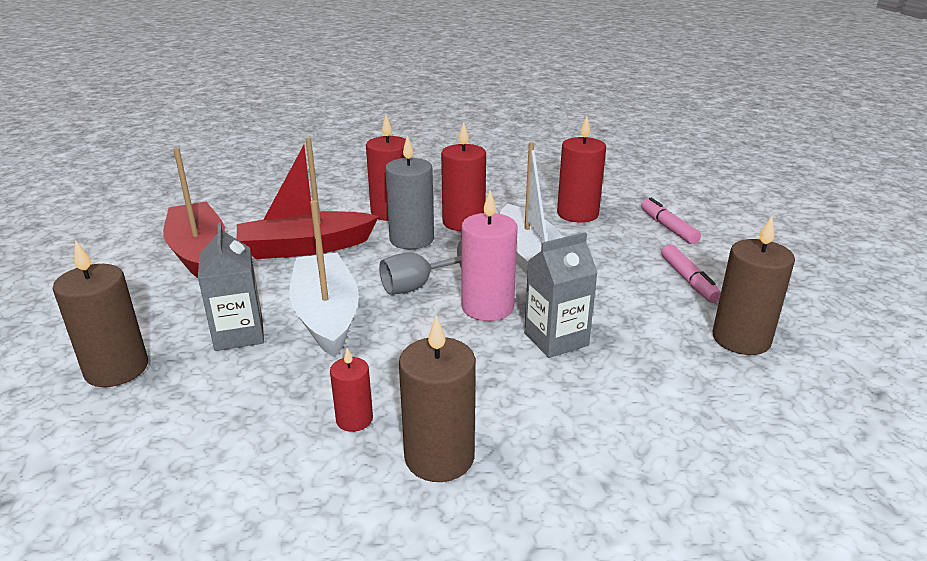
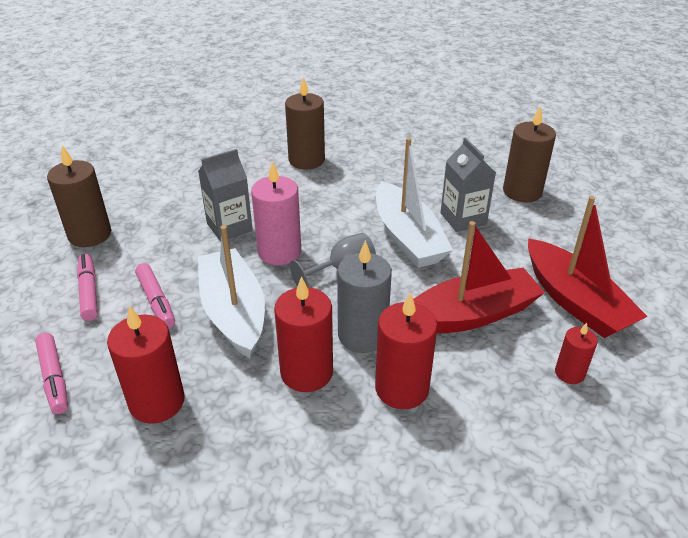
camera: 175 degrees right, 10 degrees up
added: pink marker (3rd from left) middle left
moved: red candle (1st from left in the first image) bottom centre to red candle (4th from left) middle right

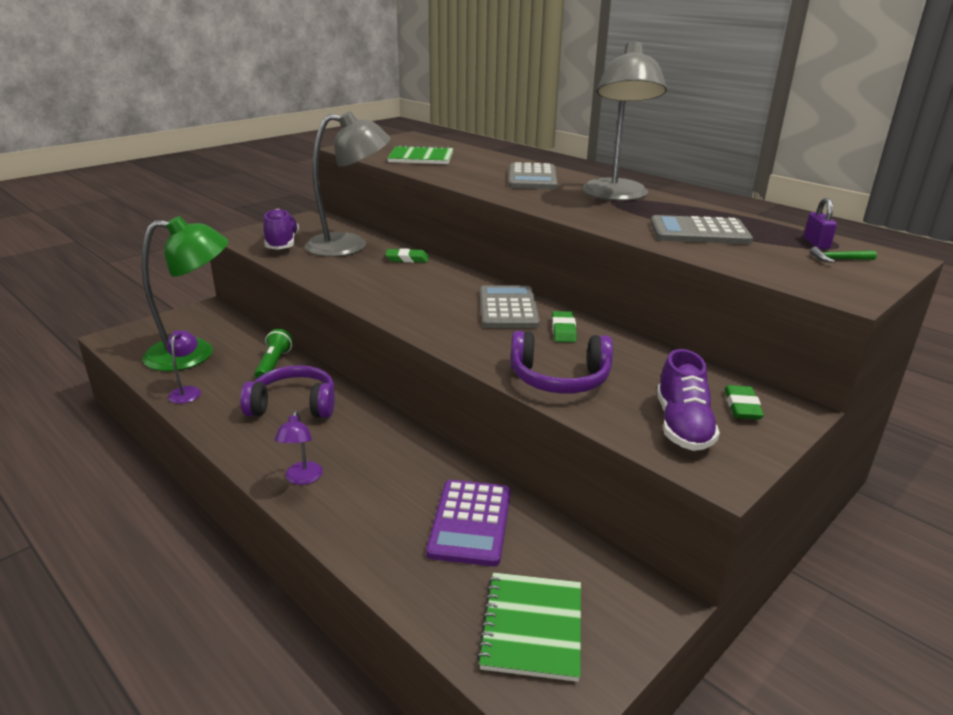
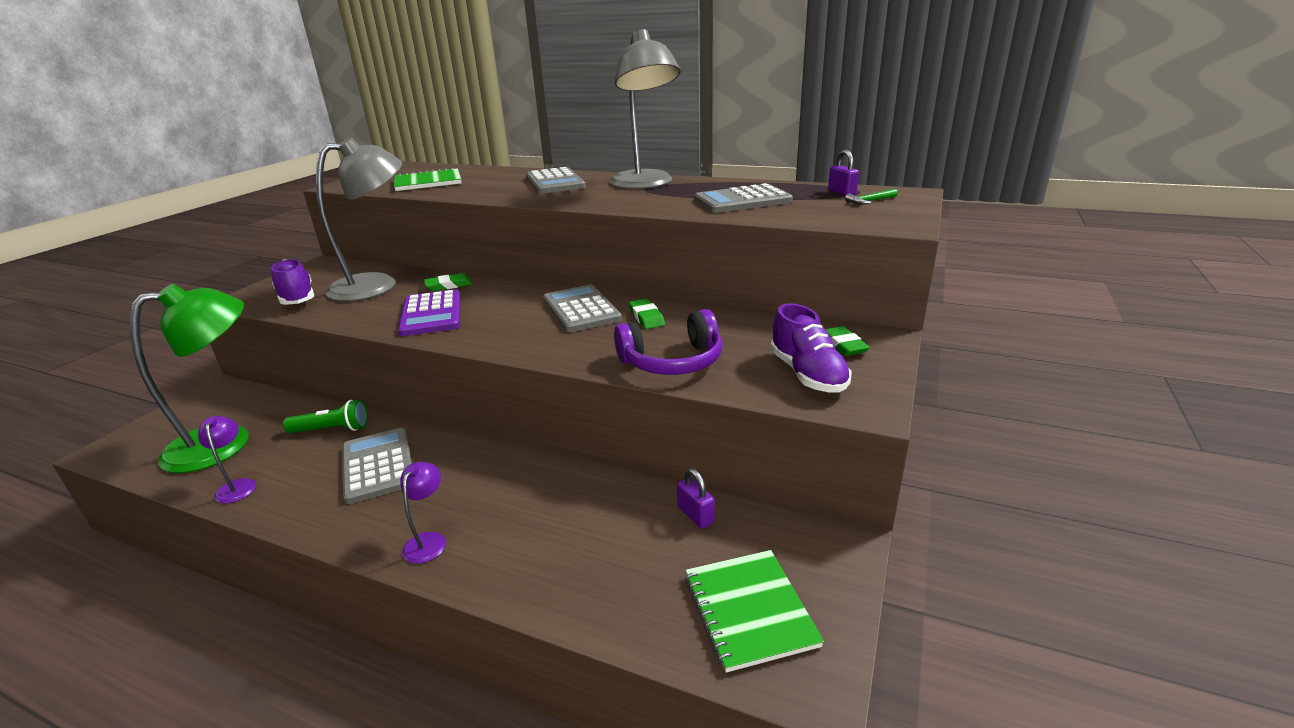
camera: 20 degrees left, 0 degrees up
added: purple padlock (1st from left) bottom centre
moved: purple calculator bottom centre to middle left
replaced: purple headphones (1st from left) middle left to grey calculator (1st from left) middle left
turned: green flashlight middle left = middle left 105 degrees clockwise; purple lamp (2nd from left) middle left = bottom left 150 degrees counterclockwise

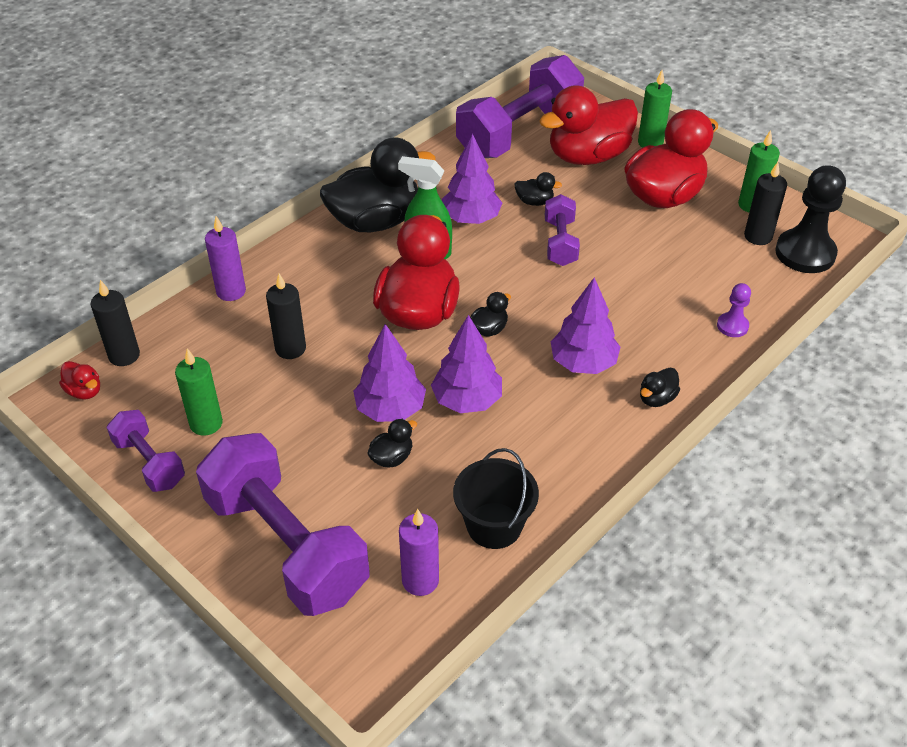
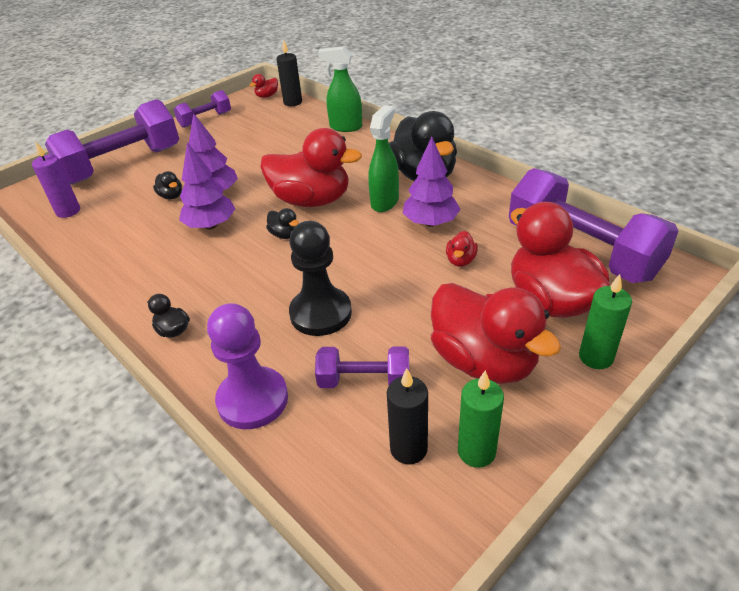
camera: 95 degrees right, 5 degrees down
removed: green candle (1st from left) middle left; black candle (2nd from left) middle left; black bucket bottom centre; purple tree (4th from left) centre
moved: black pawn top right to centre; purple dumbbell (4th from left in the first image) top centre to purple dumbbell (3rd from left) centre
replaced: purple candle (1st from left) middle left to green spray bottle (1st from left) top centre
recoloured: black duck (4th from left) top centre to red duck (3rd from left) centre
resized: purple pawn middle right = centre x2.01

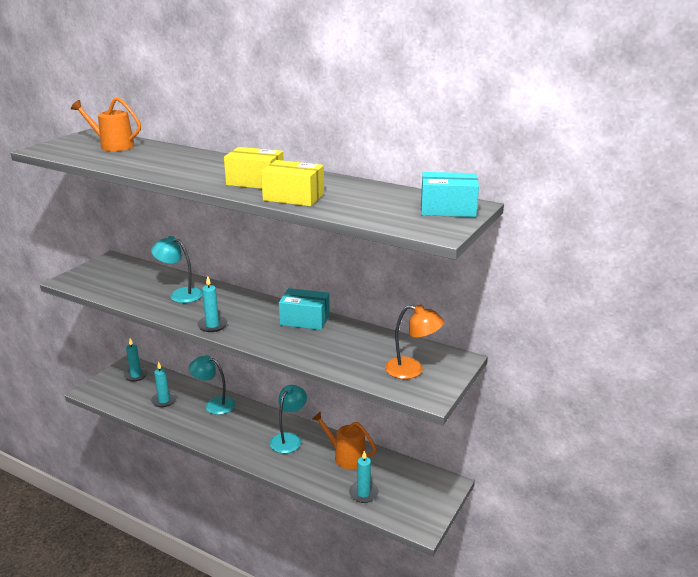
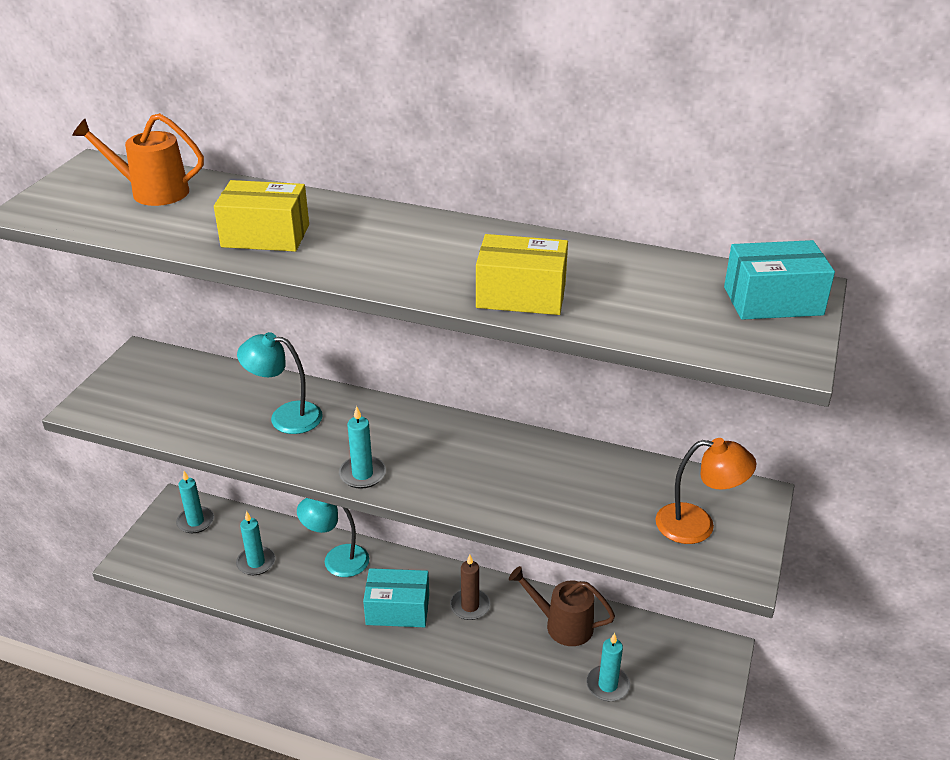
camera: 10 degrees left, 10 degrees up
moved: yellow box (1st from left) top centre to top left; turquoise box (1st from left) centre to bottom centre
replaced: turquoise lamp (3rd from left) bottom centre to brown candle bottom centre
recoloured: orange watering can (2nd from left) bottom centre to brown watering can bottom centre

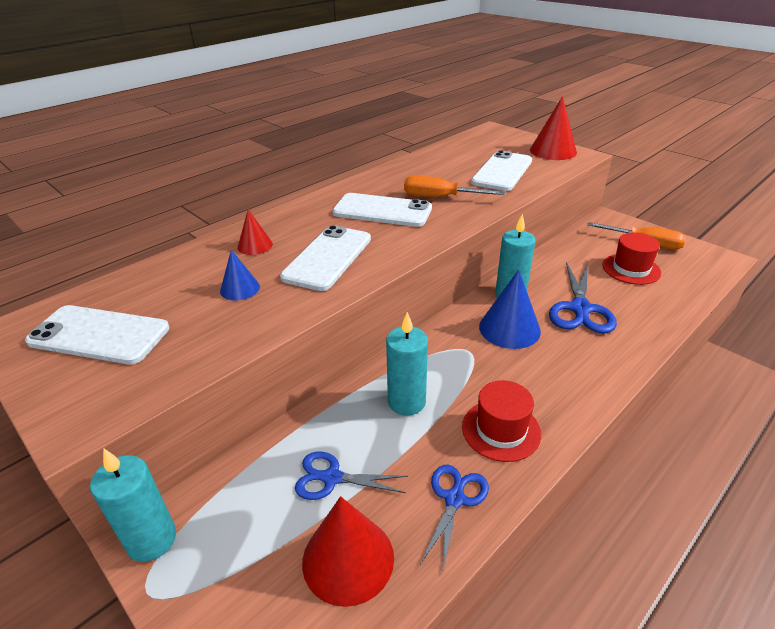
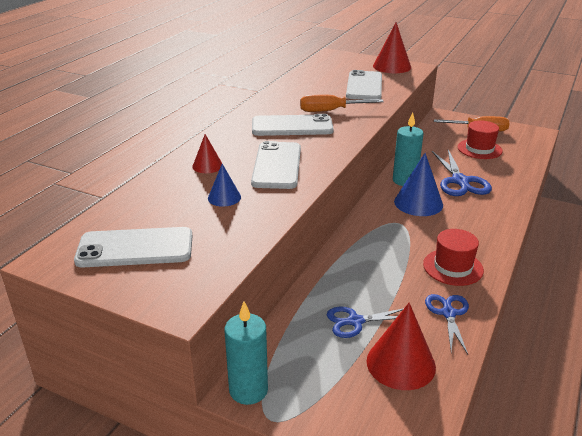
camera: 20 degrees left, 5 degrees down
removed: turquoise candle (2nd from left) centre

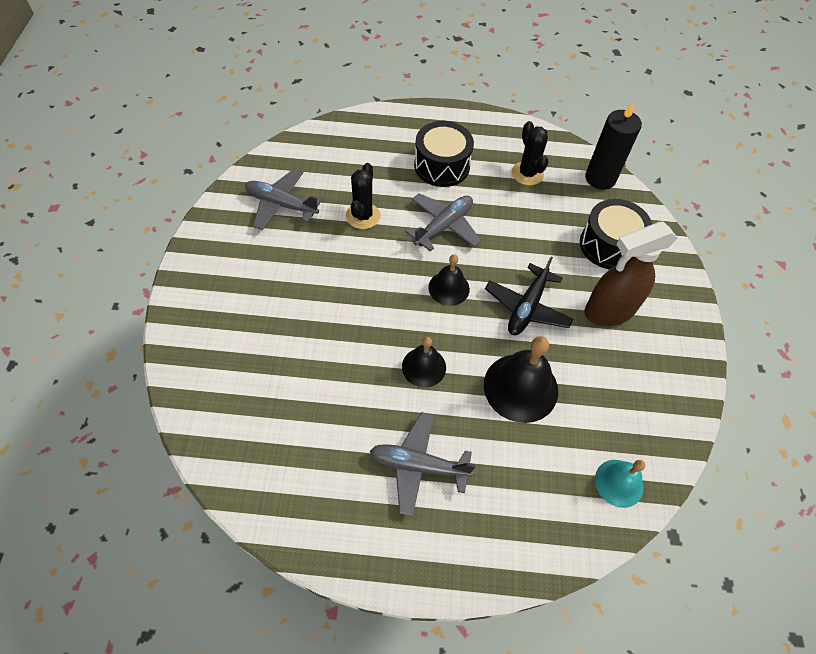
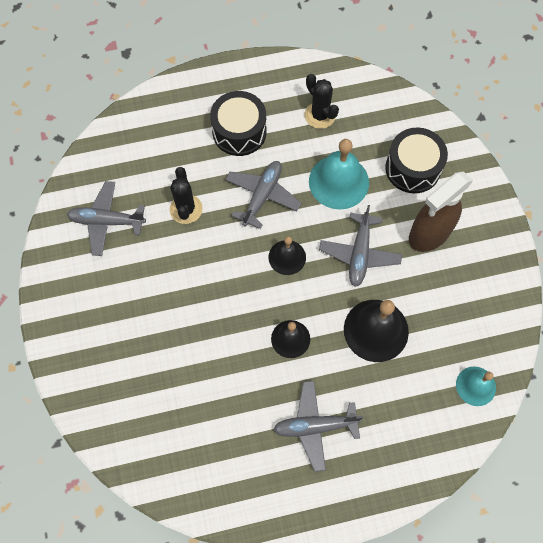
camera: 15 degrees left, 10 degrees up
removed: black candle top right
added: turquoise bell (1st from left) top centre
recoloured: black plane centre to grey plane (4th from left) centre

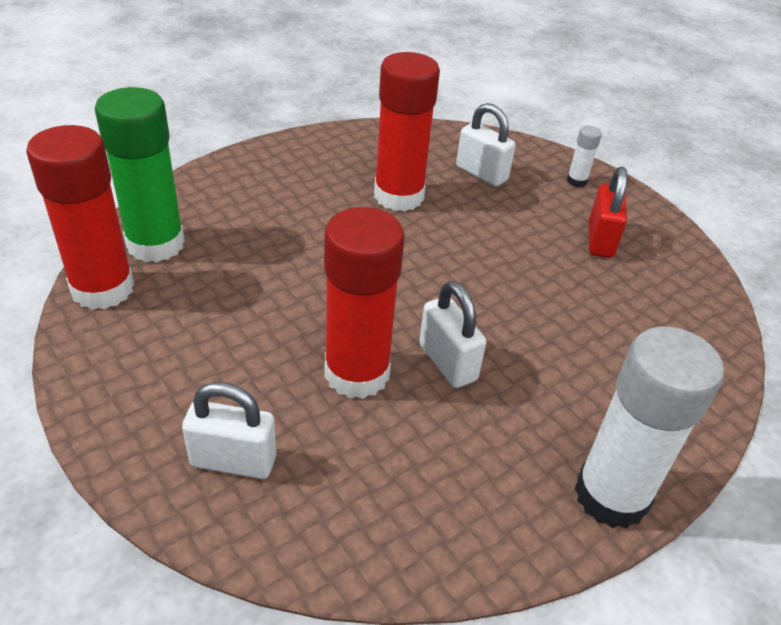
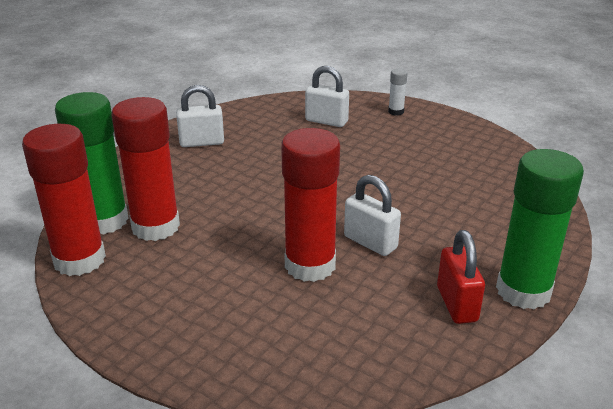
camera: 15 degrees left, 10 degrees down
moved: red glue stick (3rd from left in the first image) top centre to red glue stick (2nd from left) middle left; white padlock (1st from left) bottom left to top left; red padlock middle right to bottom right
recoloured: white glue stick (2nd from left) bottom right to green glue stick (2nd from left) middle right

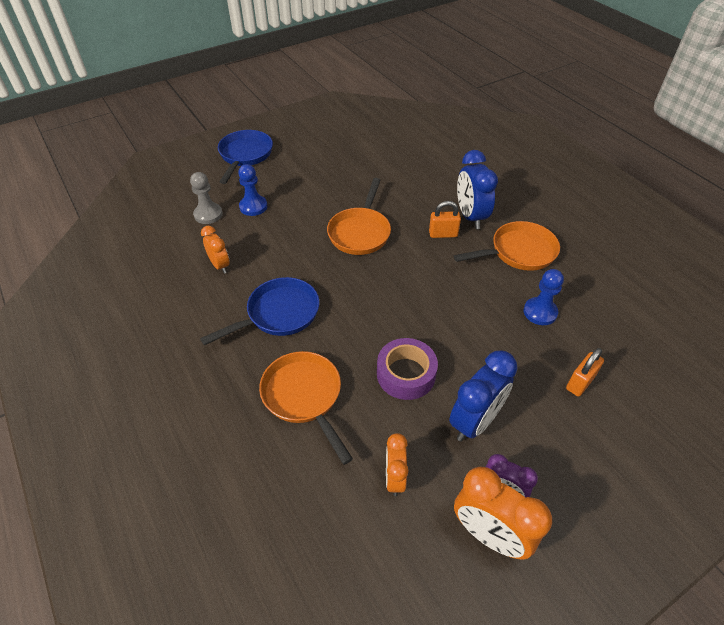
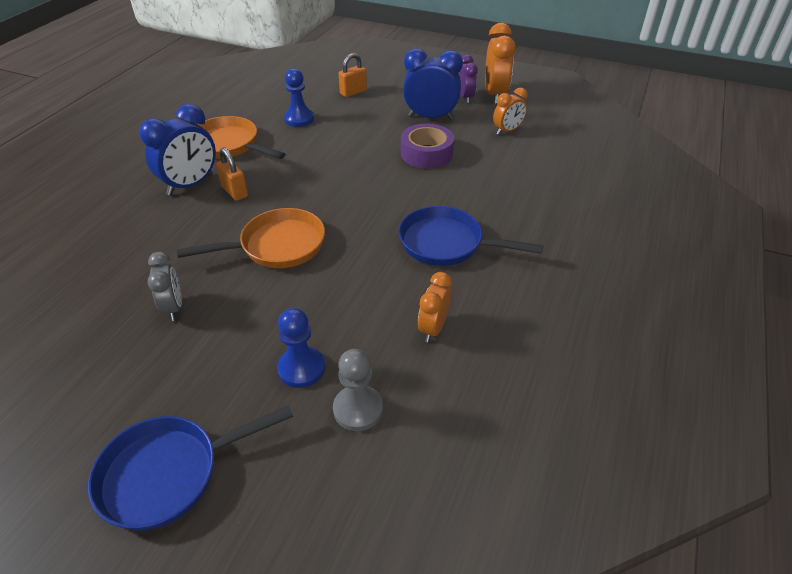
camera: 125 degrees left, 5 degrees down
removed: orange pan (1st from left) centre
added: grey clock middle left
turned: orange padlock (2nd from left) middle right = top centre 45 degrees counterclockwise

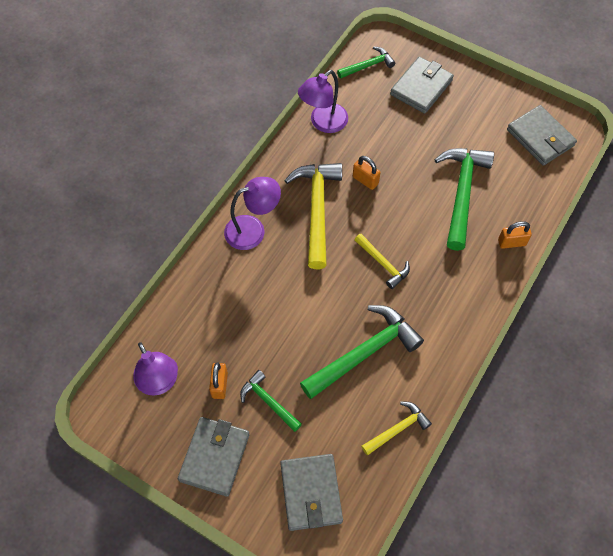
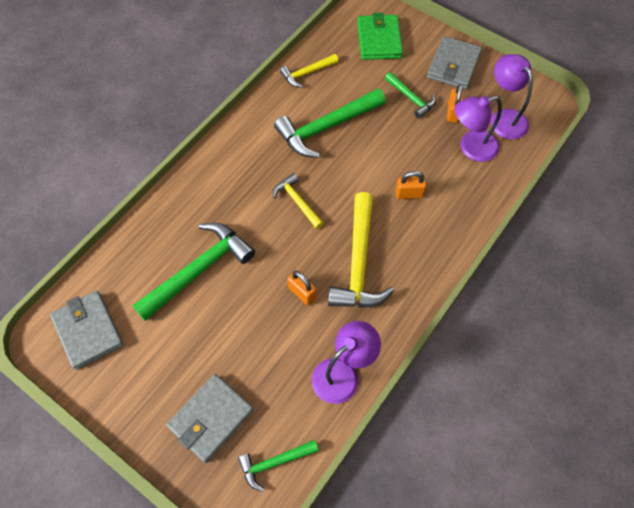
camera: 175 degrees left, 0 degrees up
moved: orange padlock (3rd from left in the first image) middle right to orange padlock (2nd from left) centre; purple lamp (2nd from left) centre to top right
recoloured: grey wallet (2nd from left) bottom centre to green wallet top centre
turned: green hammer (4th from left in the first image) middle right = middle left 150 degrees counterclockwise

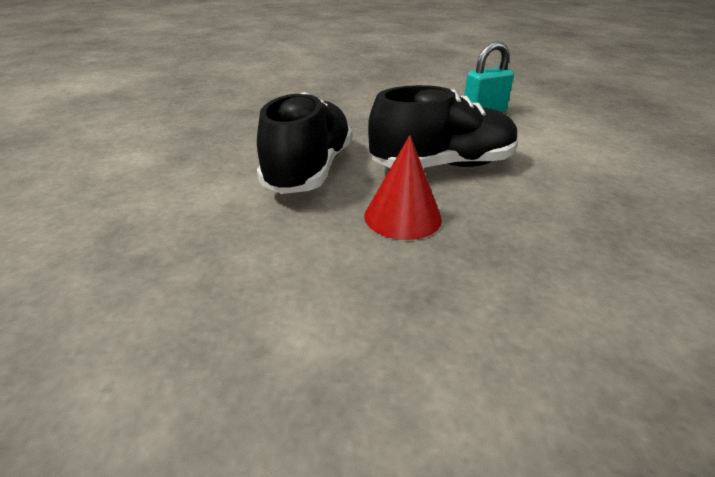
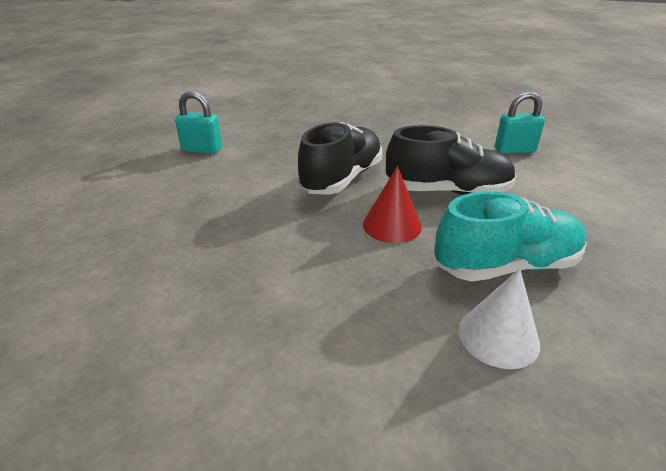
camera: 20 degrees right, 0 degrees up
added: turquoise padlock (1st from left) top left; turquoise shoe middle right; white cone bottom right

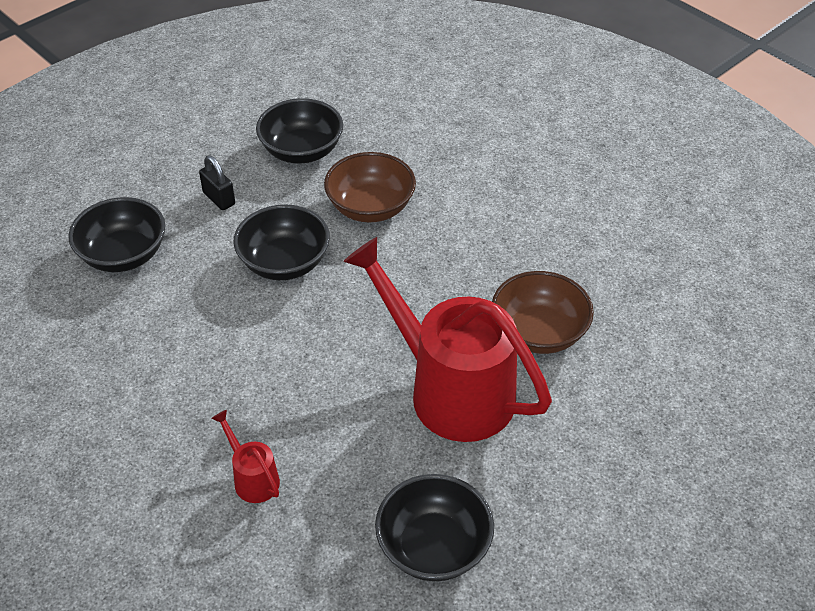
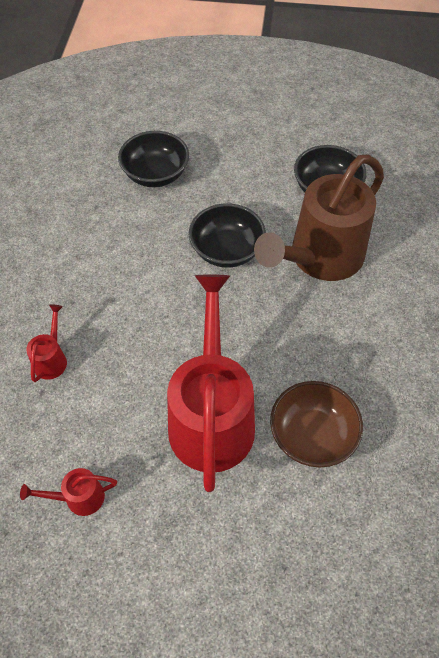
camera: 50 degrees right, 10 degrees up
removed: black padlock top left
replaced: black bowl (4th from left) bottom centre to red watering can (2nd from left) bottom left; brown bowl (1st from left) top centre to brown watering can top right

